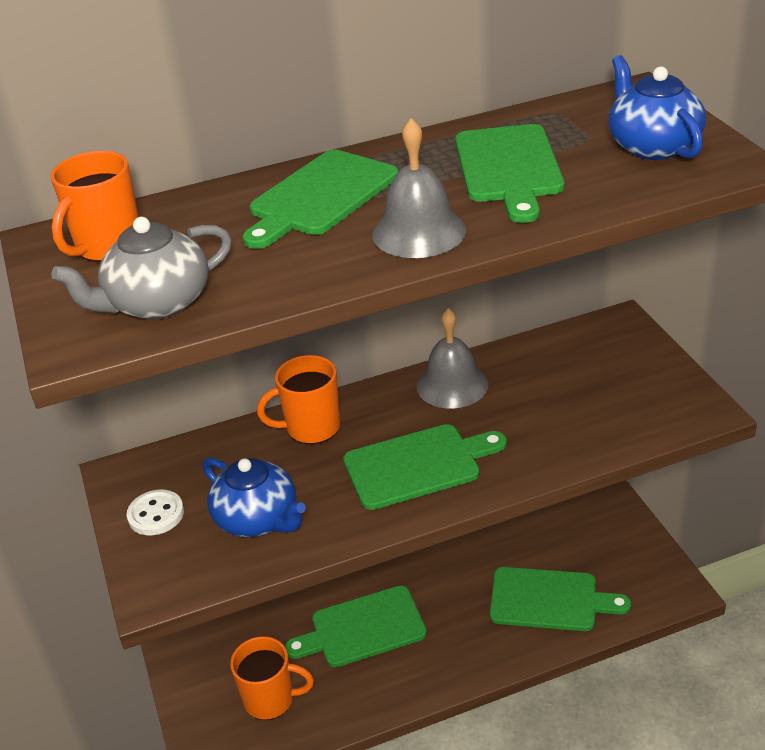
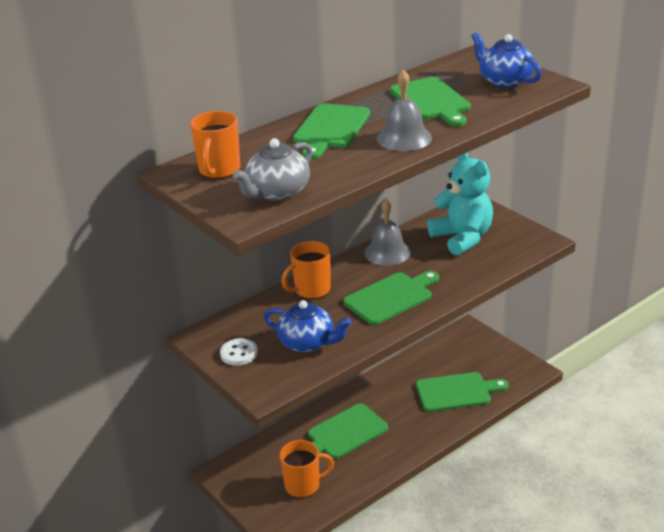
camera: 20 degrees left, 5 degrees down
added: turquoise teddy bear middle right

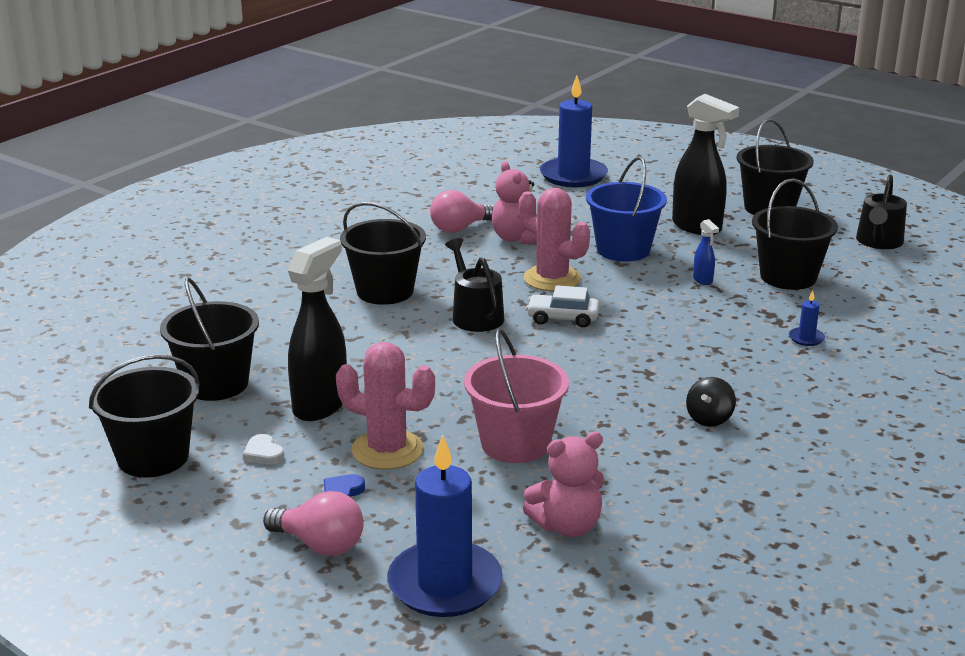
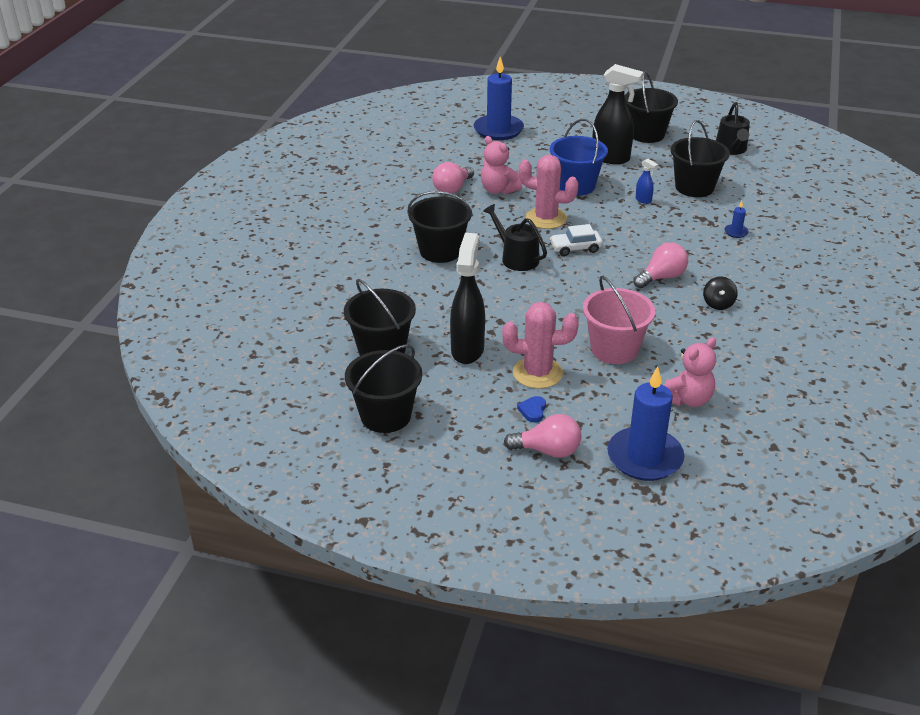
camera: 20 degrees left, 10 degrees up
removed: white heart bottom left
added: pink light bulb (3rd from left) middle right

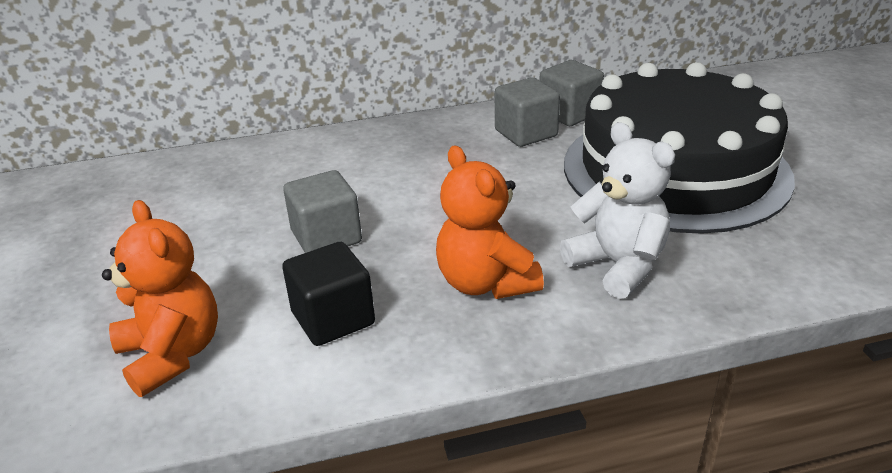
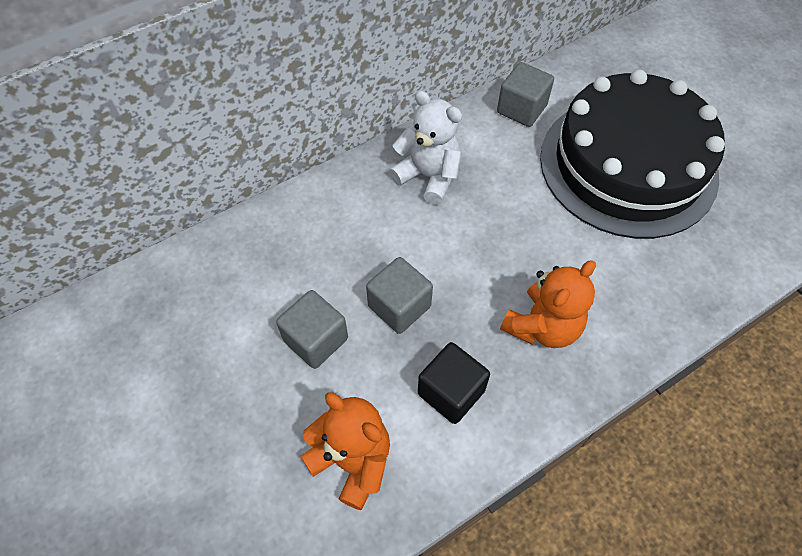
camera: 20 degrees left, 25 degrees up
moved: grey cube (2nd from left in the first image) top centre to grey cube (1st from left) centre; white teddy bear middle right to top centre
turned: orange teddy bear (2nd from left) centre = middle right 90 degrees counterclockwise

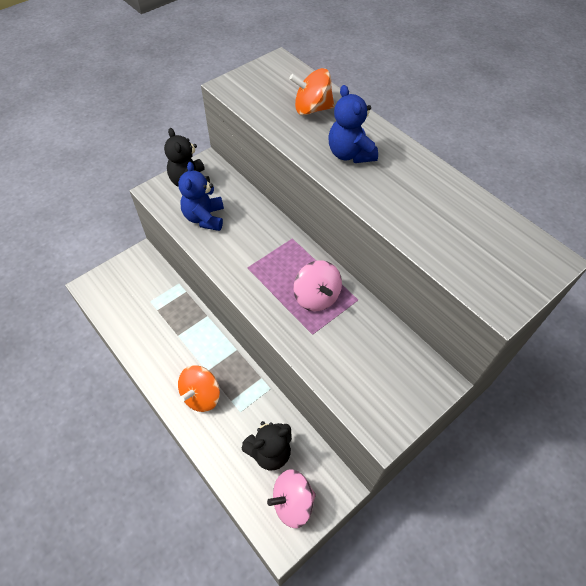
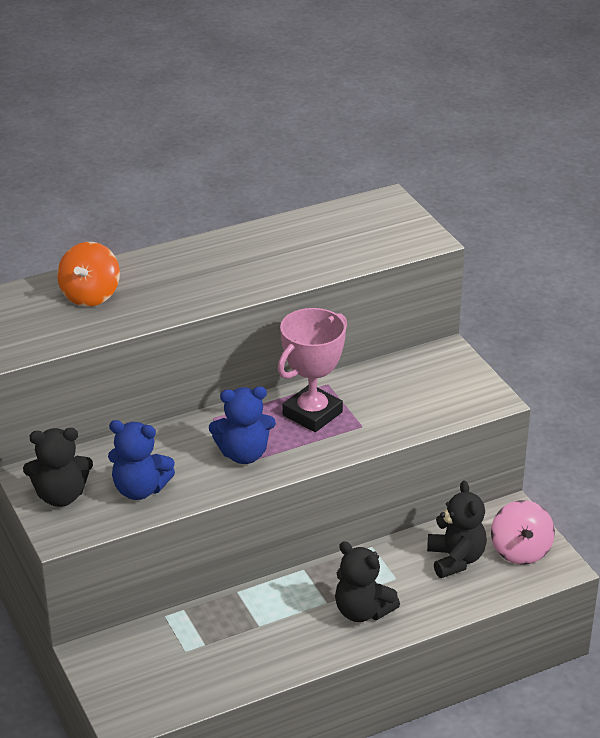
camera: 75 degrees left, 20 degrees down
moved: blue teddy bear (2nd from left) top centre to centre
replaced: pink spinning top (2nd from left) centre to pink trophy centre; orange spinning top (1st from left) centre to black teddy bear (2nd from left) bottom centre

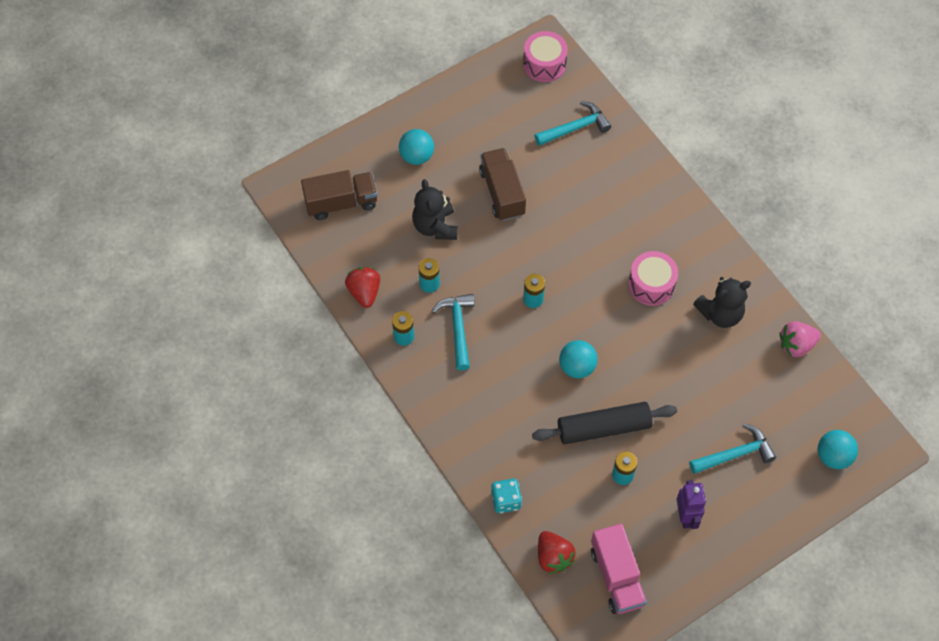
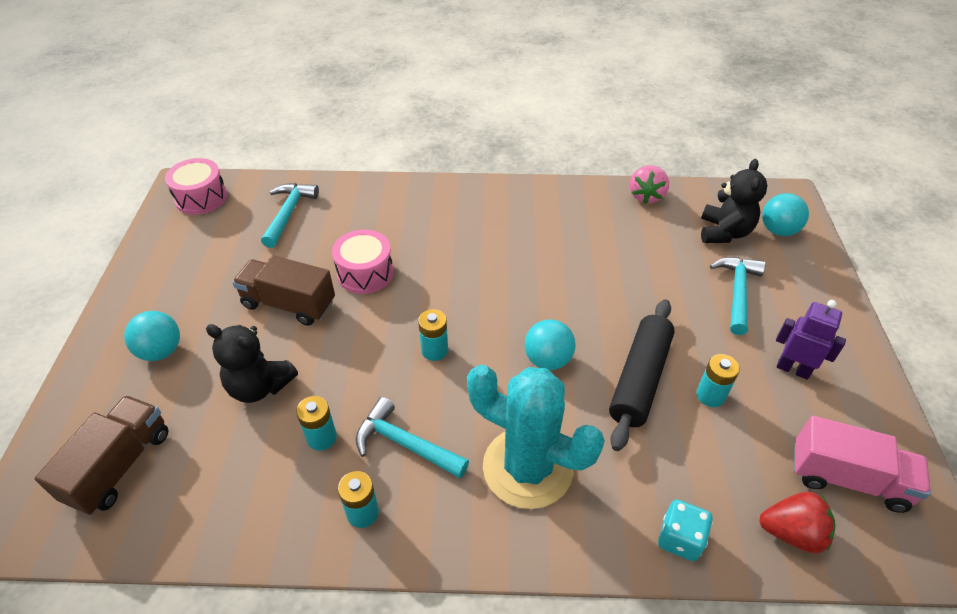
camera: 55 degrees left, 15 degrees down
removed: red strawberry (1st from left) centre
added: turquoise cactus bottom centre
moved: pink drum (2nd from left) middle right to centre; black teddy bear (2nd from left) middle right to top right

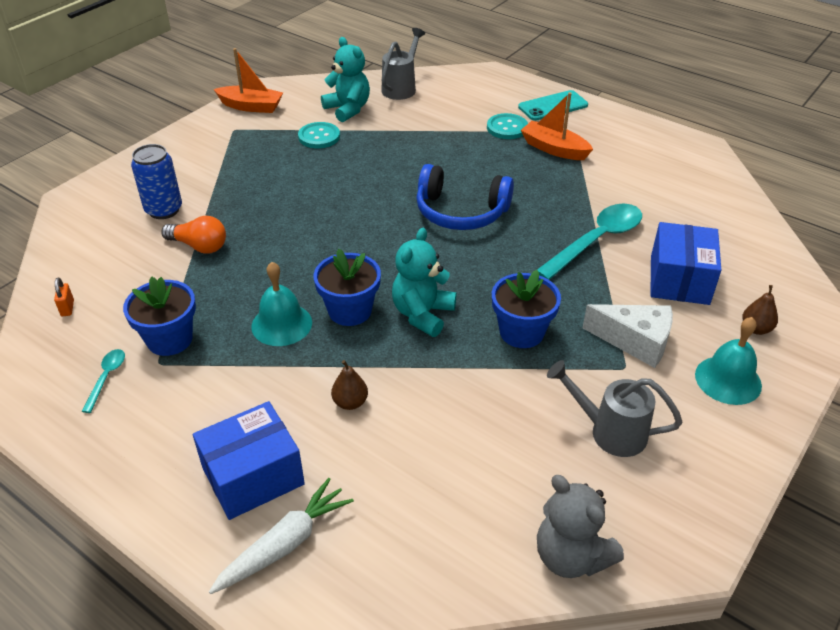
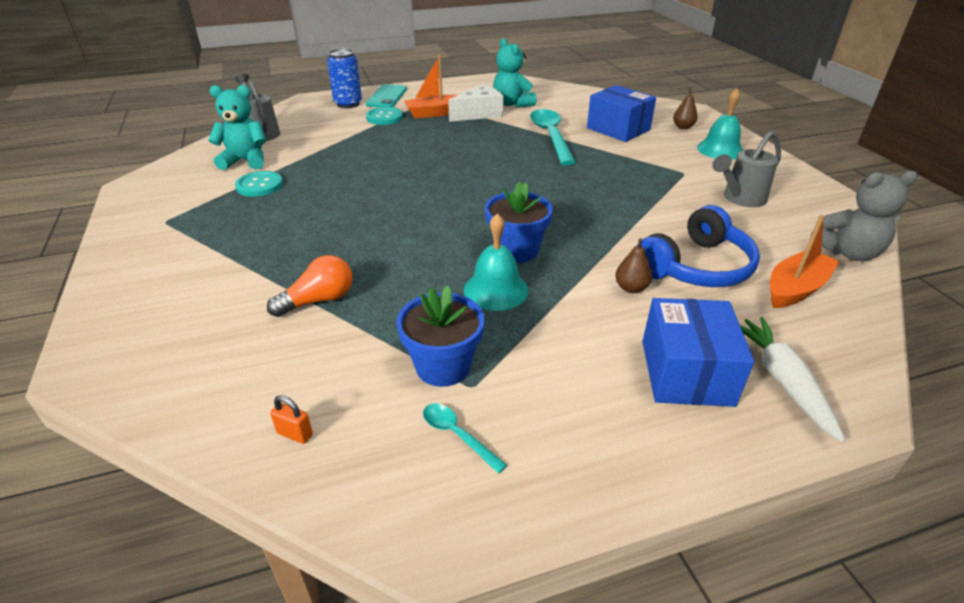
camera: 55 degrees left, 5 degrees down
removed: blue flower pot (3rd from left) centre
moved: blue can top left to top centre; white cheese middle right to top centre; turquoise teddy bear (2nd from left) centre to top centre; blue headphones top centre to middle right; orange boat (1st from left in the first image) top left to orange boat (2nd from left) middle right

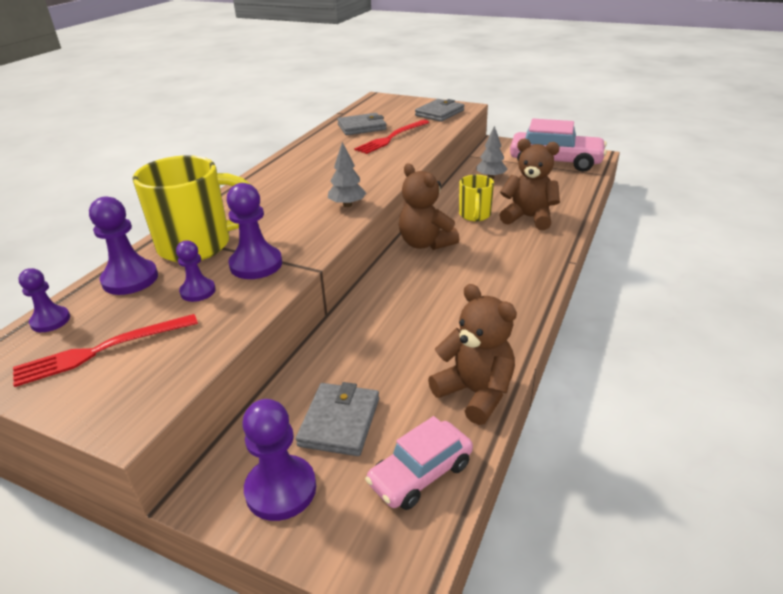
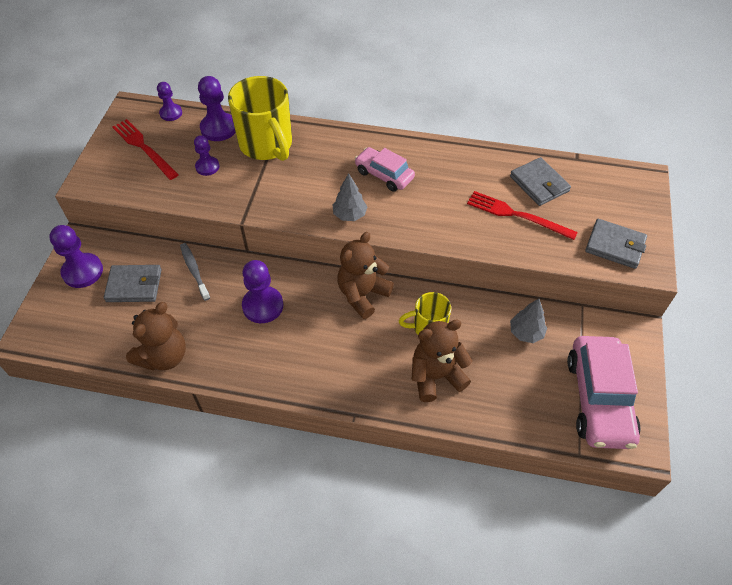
camera: 75 degrees right, 20 degrees up
added: grey toothbrush middle left
moved: purple pawn (4th from left in the first image) middle left to purple pawn (5th from left) centre; pink car (1st from left) bottom centre to top centre
turned: brown teddy bear (3rd from left) top right = centre 120 degrees counterclockwise

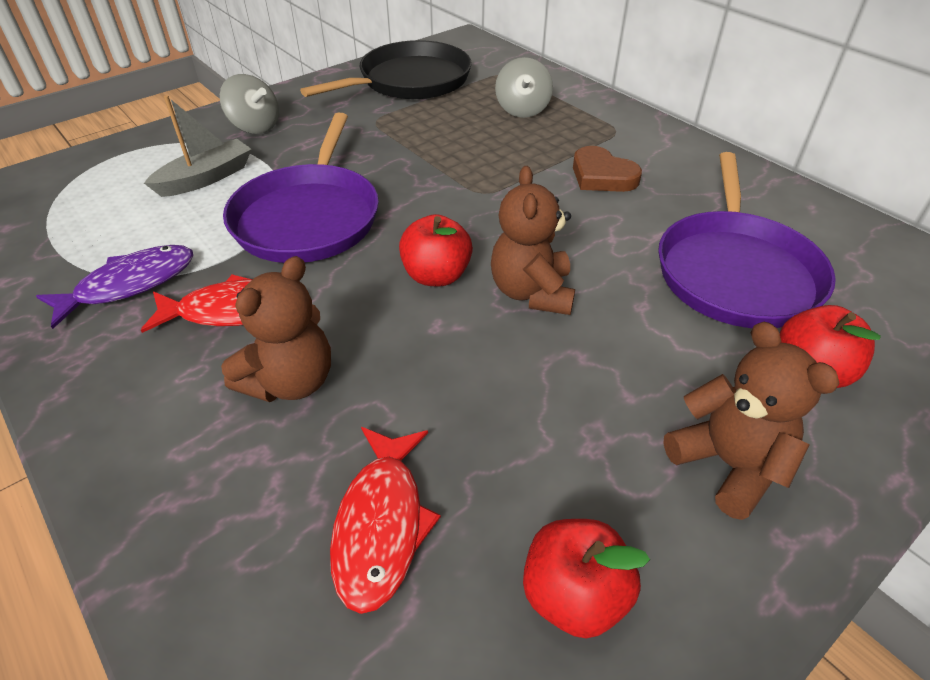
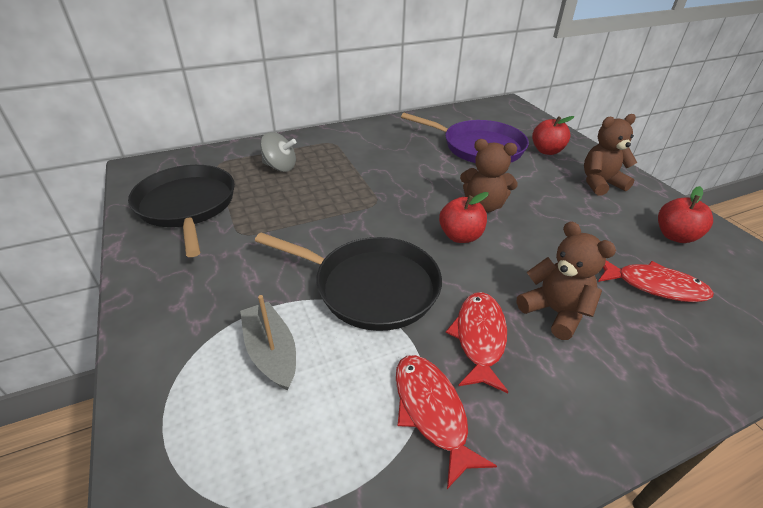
camera: 75 degrees left, 5 degrees down
removed: grey spinning top (1st from left) top left; brown heart top centre
recoloured: purple pan (1st from left) top left to black pan (2nd from left) centre; purple fish middle left to red fish (1st from left) bottom centre

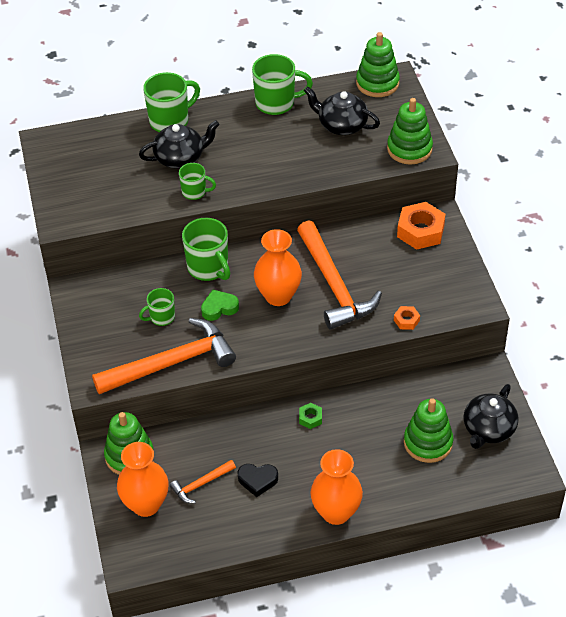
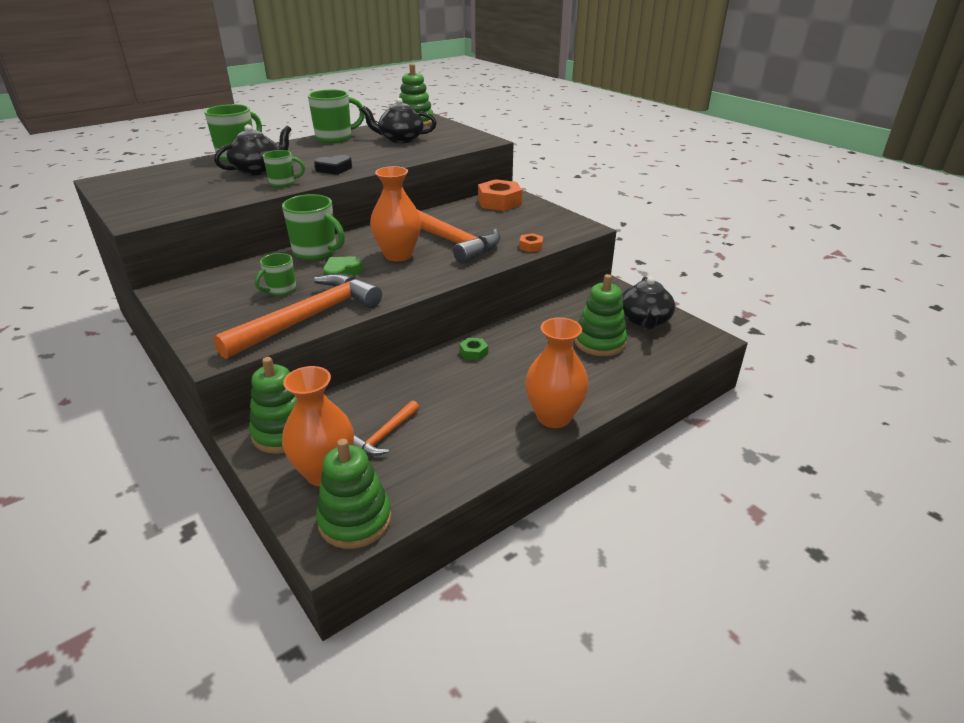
camera: 25 degrees left, 15 degrees down
moved: black heart bottom centre to top centre; green stacking toy (3rd from left in the first image) top right to green stacking toy (2nd from left) bottom centre

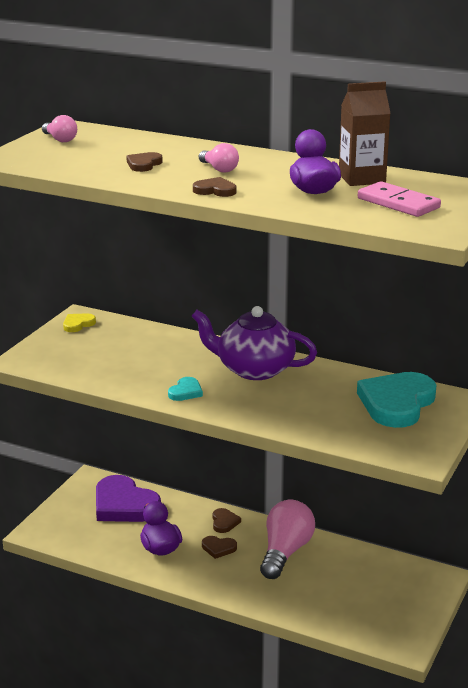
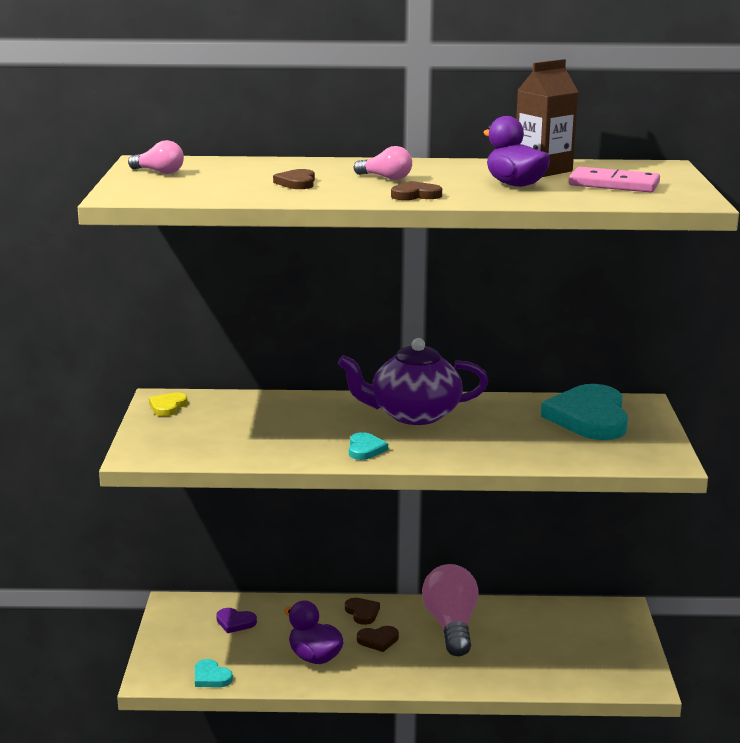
camera: 25 degrees left, 5 degrees down
added: turquoise heart (1st from left) bottom left
resized: purple heart bottom left = bottom left x0.44

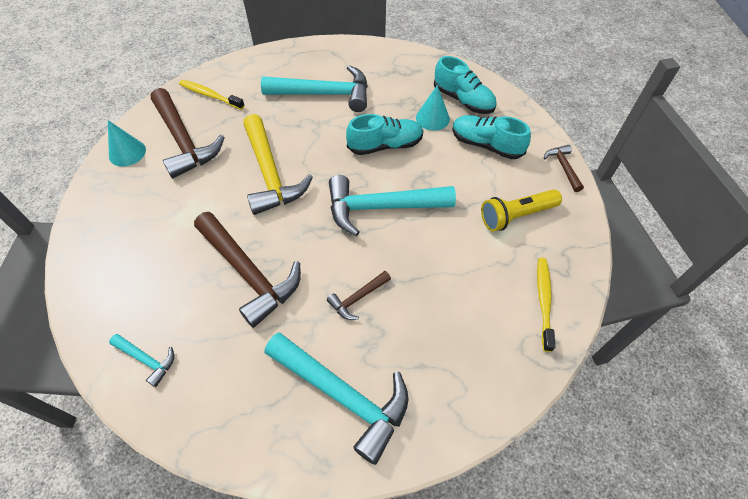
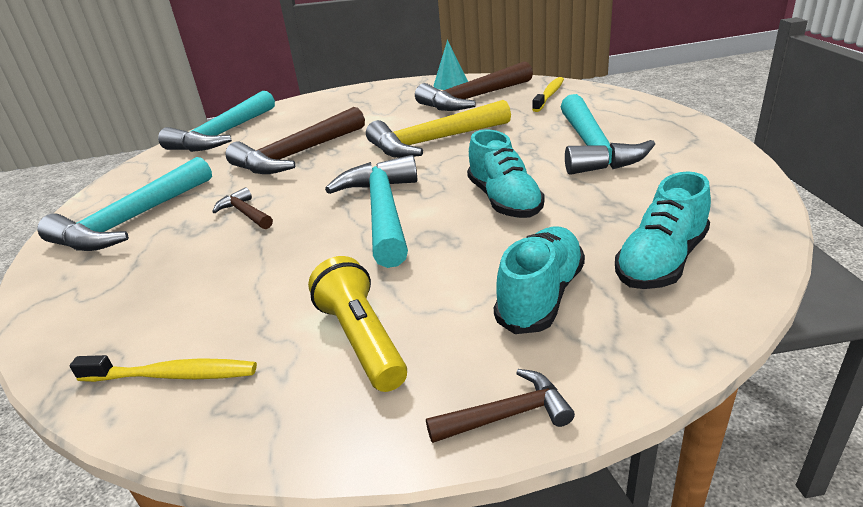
camera: 90 degrees right, 25 degrees down
removed: turquoise cone (2nd from left) top centre
resized: turquoise hammer (1st from left in the first image) bottom left = top left x2.11

